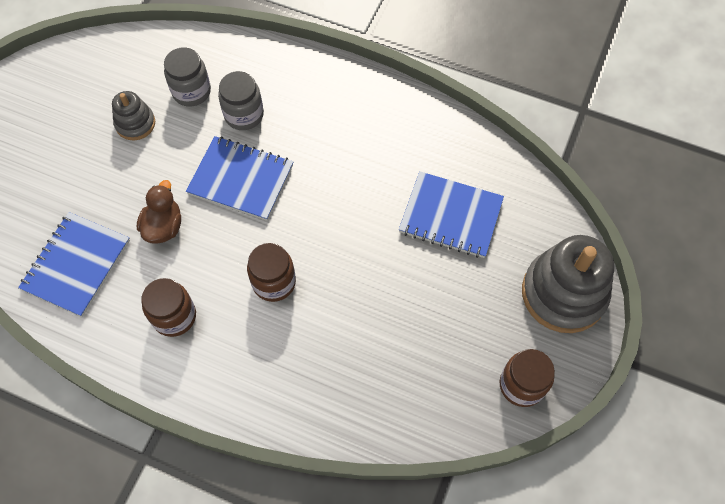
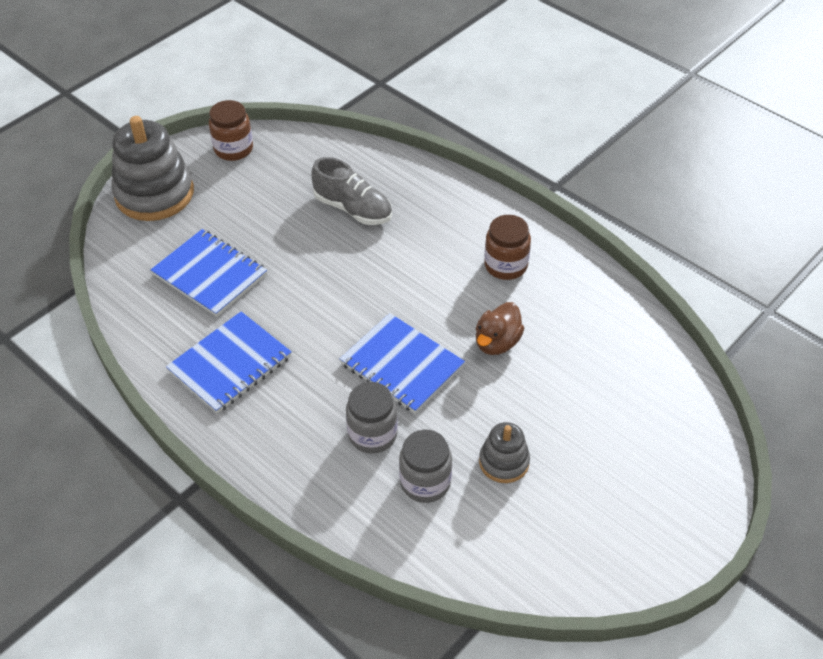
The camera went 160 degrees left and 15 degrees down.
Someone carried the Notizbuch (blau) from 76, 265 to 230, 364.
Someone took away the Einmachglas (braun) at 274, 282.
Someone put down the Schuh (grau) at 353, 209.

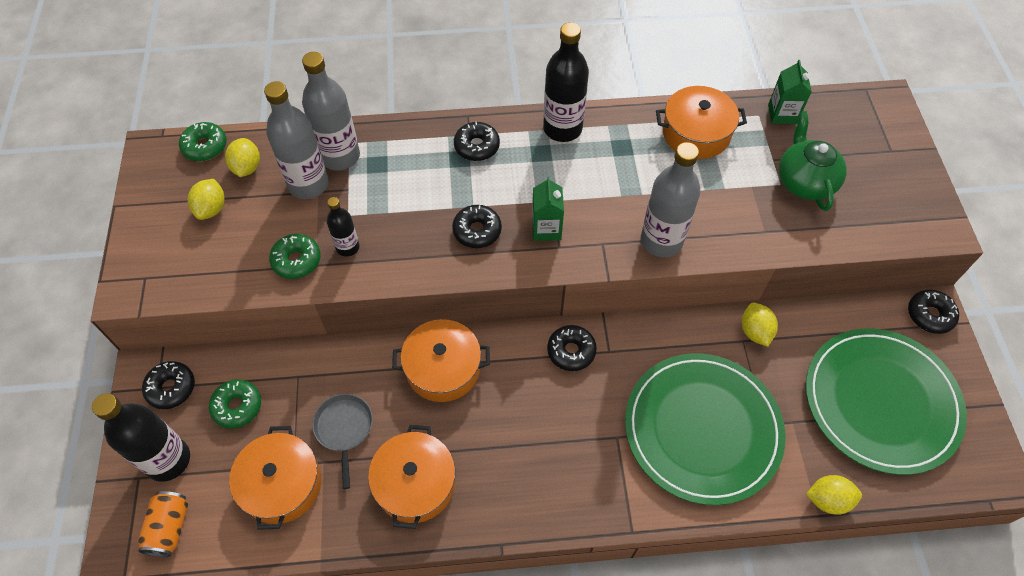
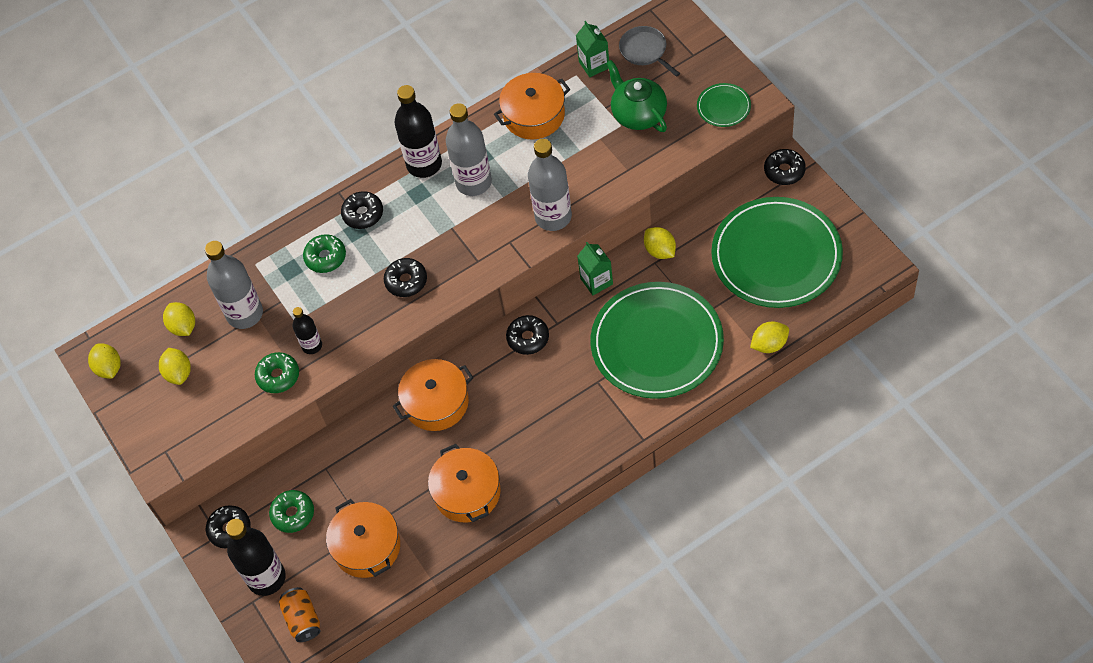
The camera went 20 degrees left and 0 degrees up.
Someone carried the Flasche (grau) from 340, 156 to 473, 182.
Someone carried the Donut (grün) from 205, 147 to 325, 257.
Someone carried the Getränkekarton (grün) from 546, 229 to 596, 281.
Someone carried the Pfanne (grau) from 344, 429 to 645, 51.
Someone put down the Teller (grün) at 723, 107.
Someone put down the Zitrone (gelb) at 109, 368.

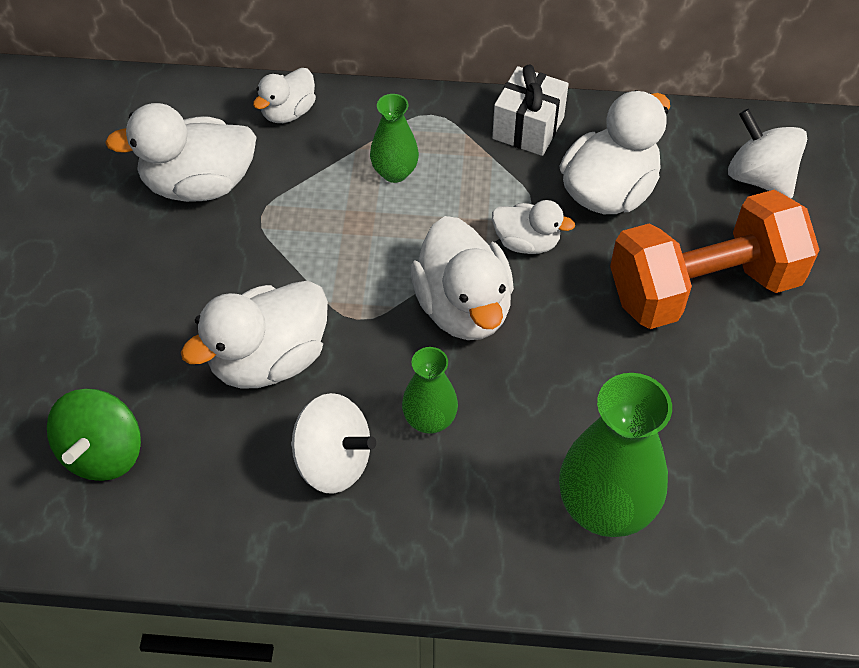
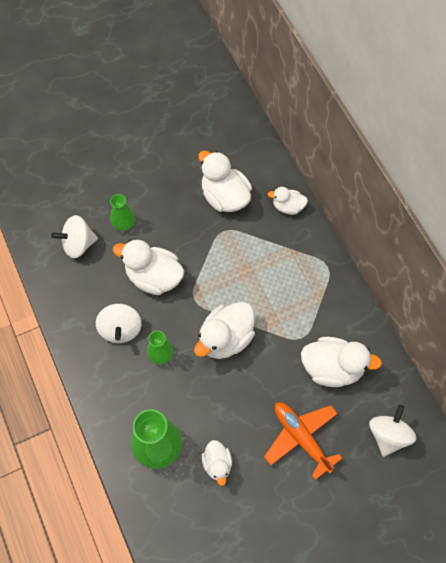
The camera went 60 degrees right and 10 degrees up.
Someone took away the Geschenk (weiß) at 528, 128.
Someone carried the Vase (grün) from 394, 172 to 124, 224.
Someone swapped the Hantel (orange) at 703, 287 for the Flugzeug (orange) at 301, 438.
Someone carried the Ente (weiß) from 526, 242 to 217, 464.
Someone repainted the Kreisel (grün) at 103, 453, which became the Kreisel (weiß) at 78, 244.

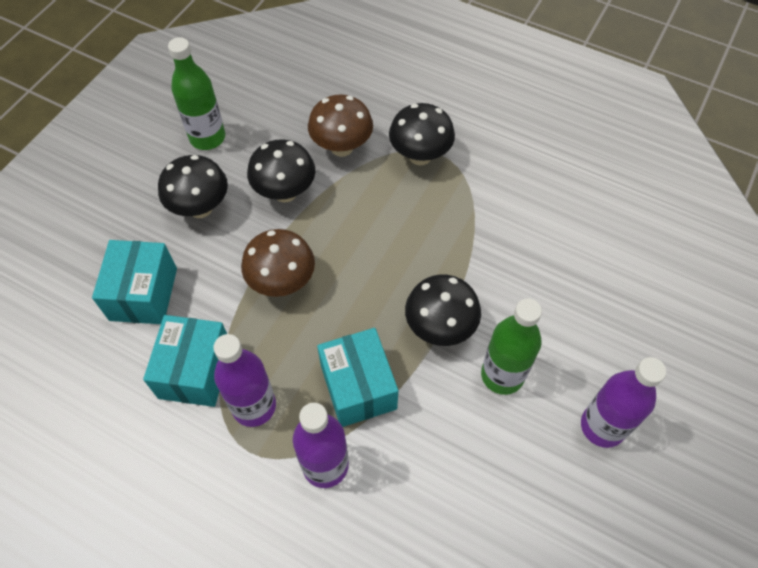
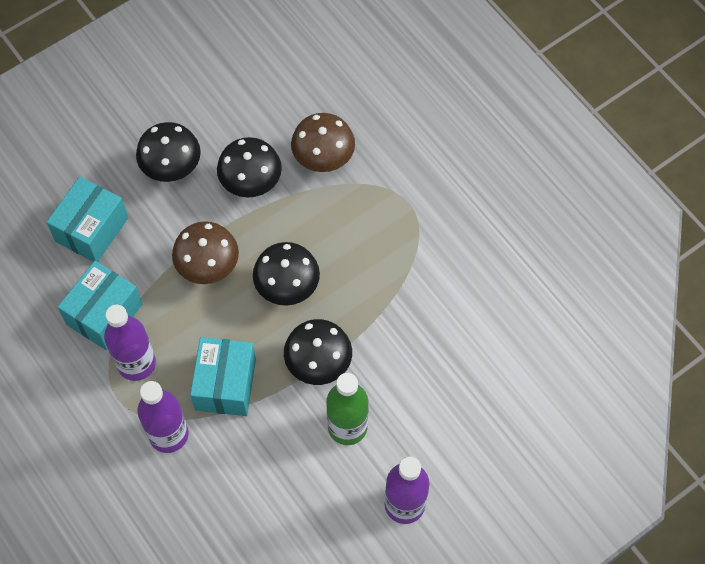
The camera went 25 degrees right and 5 degrees up.
Someone took away the Flasche (grün) at 207, 138.
Someone carried the Pilz (schwarz) from 420, 156 to 287, 288.

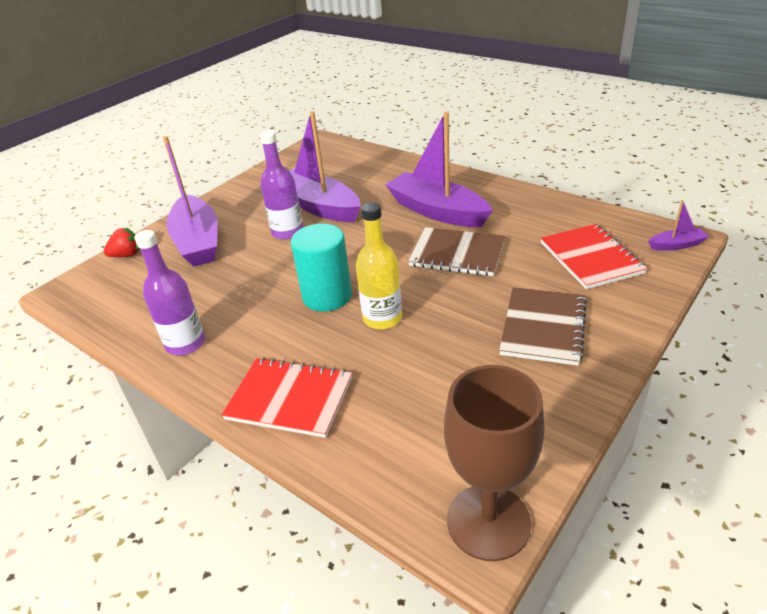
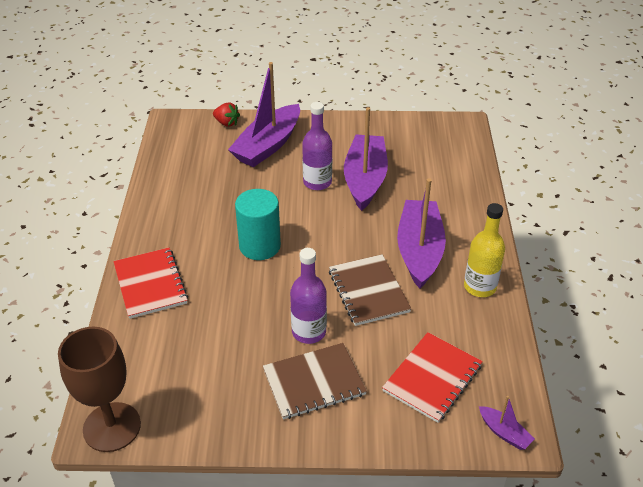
The camera went 50 degrees right and 5 degrees up.
Someone carried the Flasche (gelb) from 382, 318 to 480, 287.
Someone carried the Flasche (lila) from 185, 343 to 309, 332.

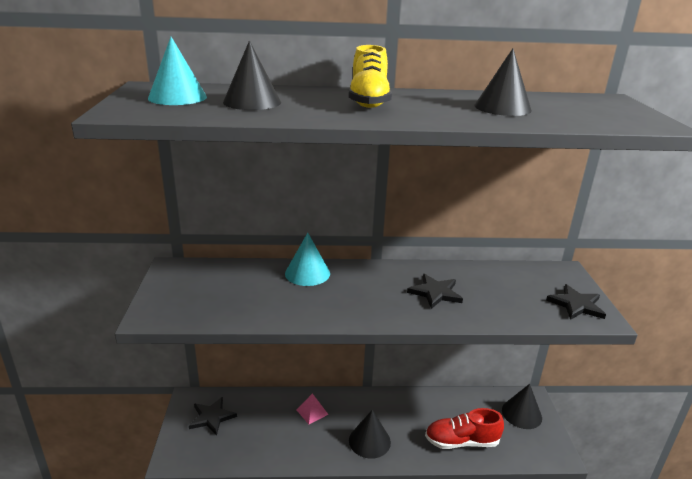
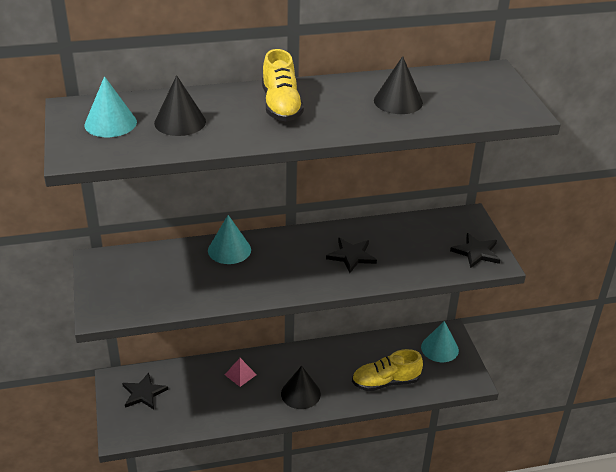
The camera went 10 degrees left and 10 degrees up.
Someone repainted the Kegel (schwarz) at 521, 414, which became the Kegel (türkis) at 439, 348.
Someone repainted the Schuh (rot) at 461, 441, which became the Schuh (gelb) at 385, 382.

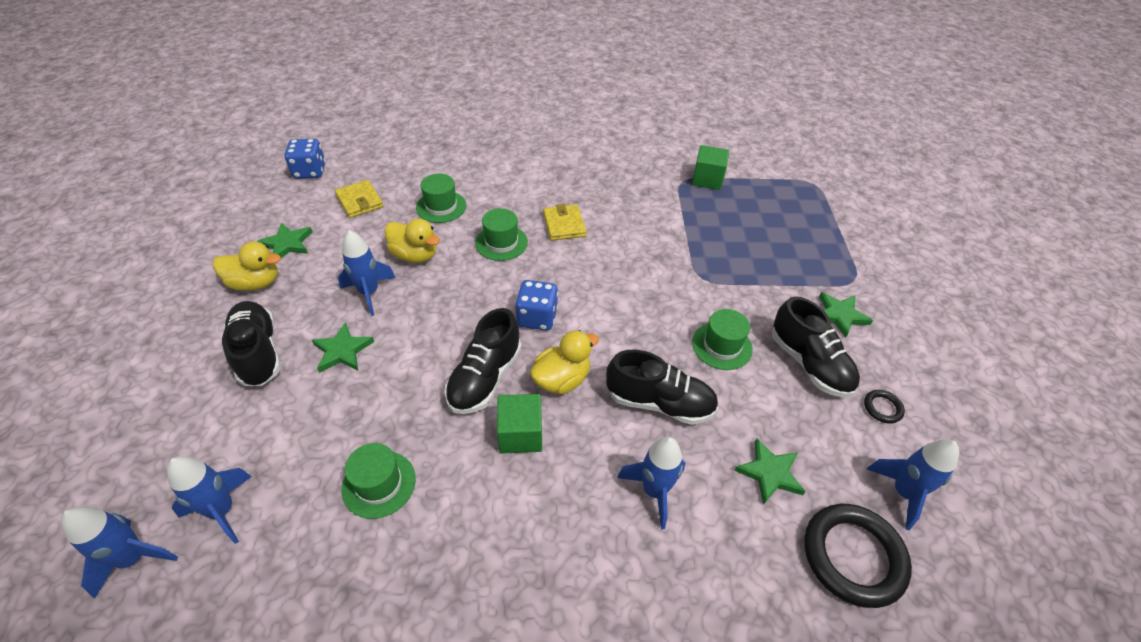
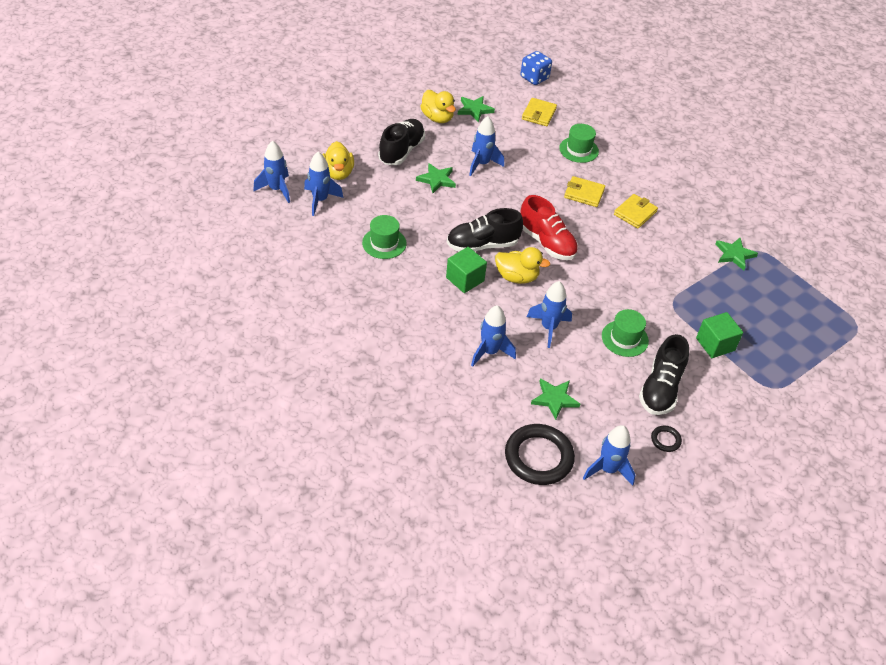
The camera went 50 degrees right and 0 degrees up.
Someone carried the Kubus (grün) from 707, 179 to 715, 344.
Someone swapped the Hut (grün) at 501, 242 for the Geldbörse (gelb) at 584, 193.
Someone carried the Ente (gelb) from 415, 255 to 338, 173.
Someone swapped the Spielwürfel (blau) at 537, 317 for the Schuh (rot) at 547, 242.
Someone carried the Stern (grün) from 840, 315 to 734, 255.
Someone swapped the Schuh (schwarz) at 659, 403 for the Rakete (blau) at 548, 328.

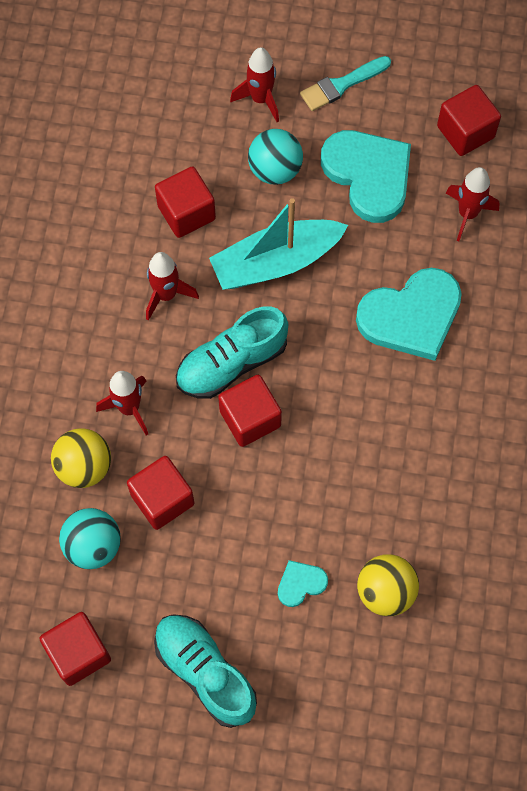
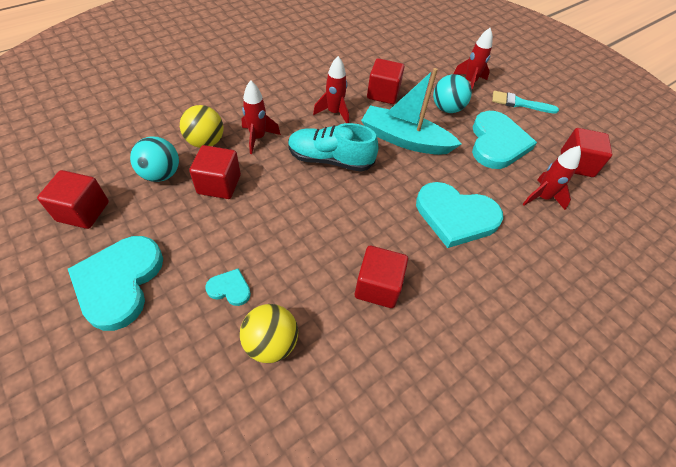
The camera went 40 degrees right and 15 degrees down.
Someone carried the Kubus (rot) from 250, 418 to 378, 287.
Someone swapped the Schuh (türkis) at 205, 672 for the Herz (türkis) at 119, 282.

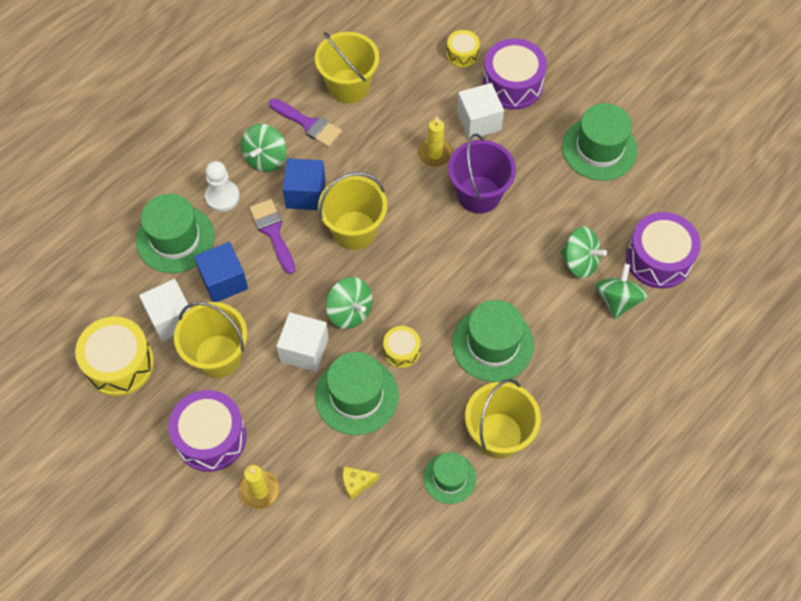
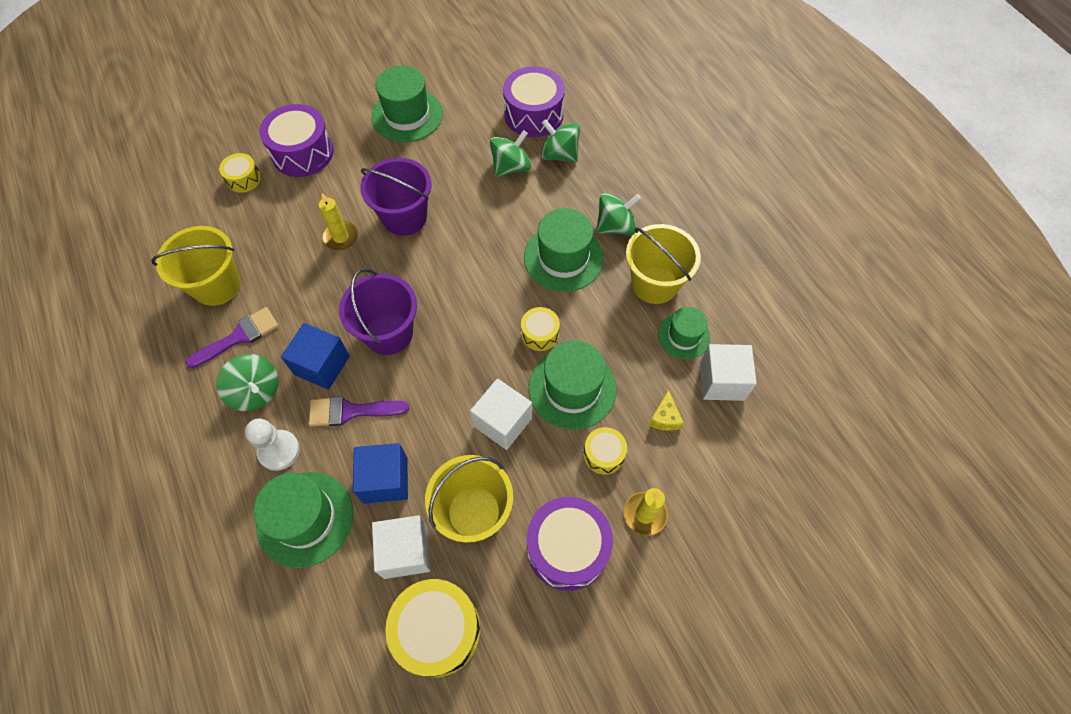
The camera went 70 degrees left and 0 degrees up.
Someone carried the Kubus (weiß) from 479, 121 to 722, 381.
Someone repainted the Eimer (gelb) at 354, 230, which became the Eimer (lila) at 388, 333.
Someone carried the Kreisel (grün) from 350, 312 to 615, 226.
Someone put down the Trommel (gelb) at 603, 454.

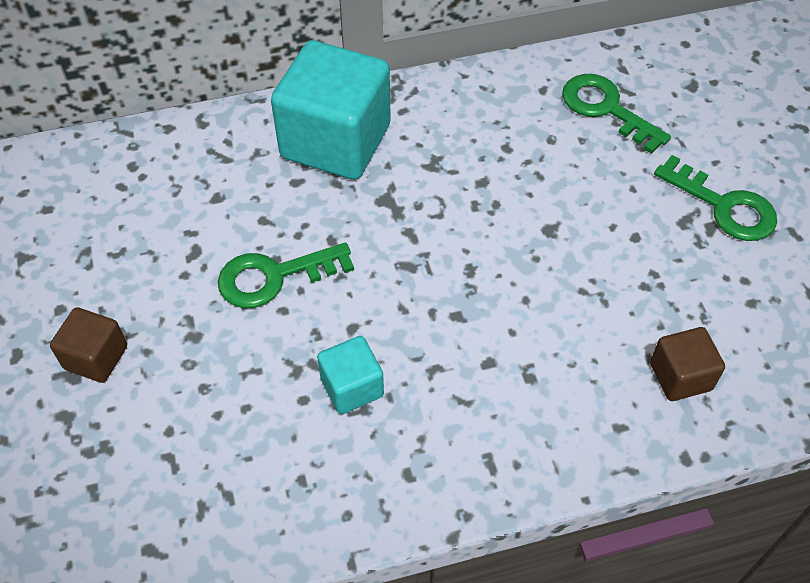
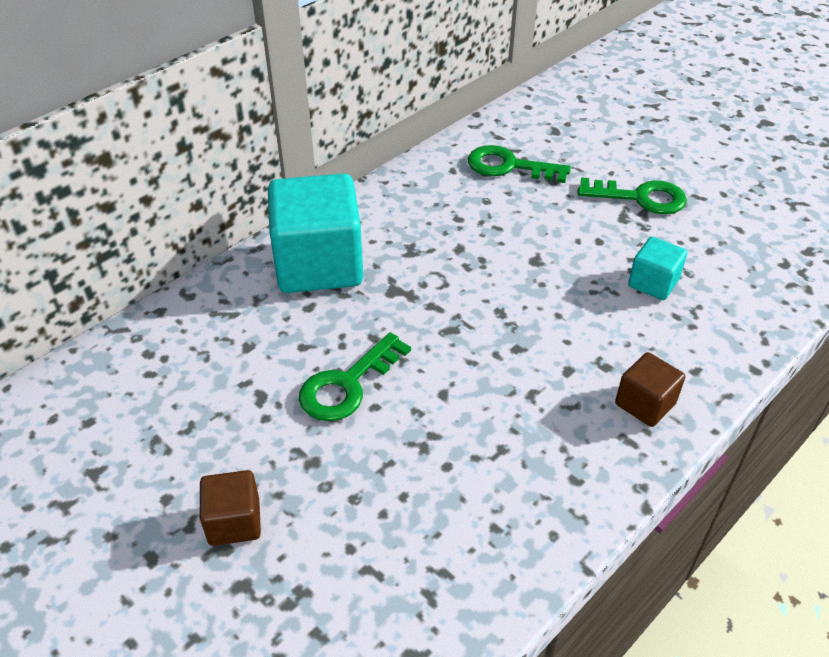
The camera went 30 degrees left and 10 degrees down.
Someone carried the Kubus (braun) from 680, 376 to 645, 404.
Someone carried the Kubus (türkis) from 352, 387 to 653, 283.

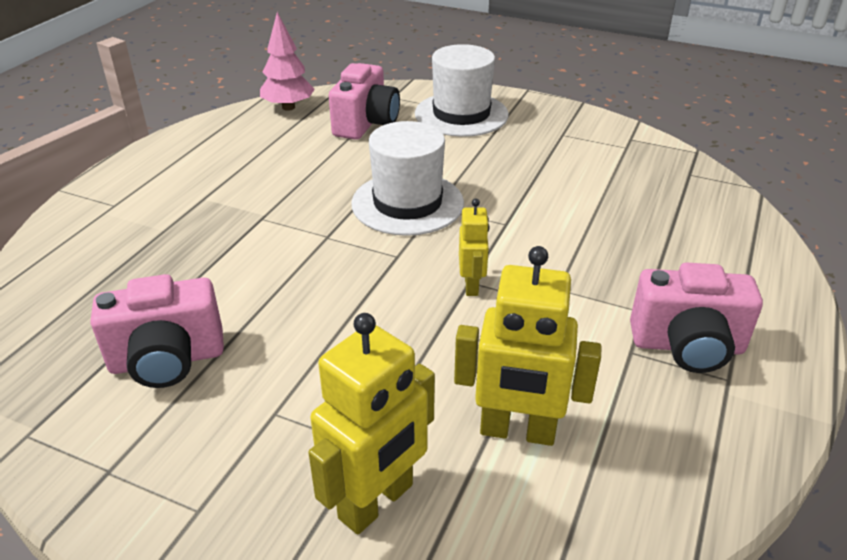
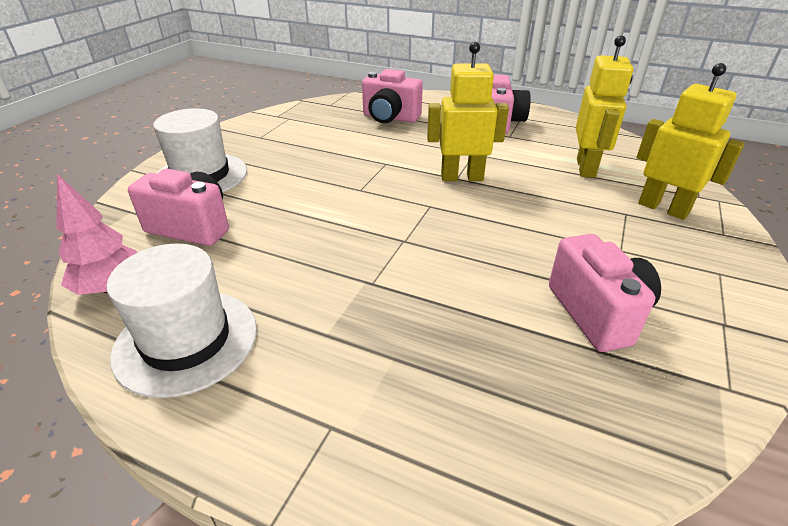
The camera went 90 degrees left and 0 degrees up.
Someone carried the Hut (weiß) from 407, 203 to 186, 341.
Someone scaled the Roboter (gelb) at 472, 285 by 1.79.
Someone put down the Kamera (rosa) at 390, 118.

